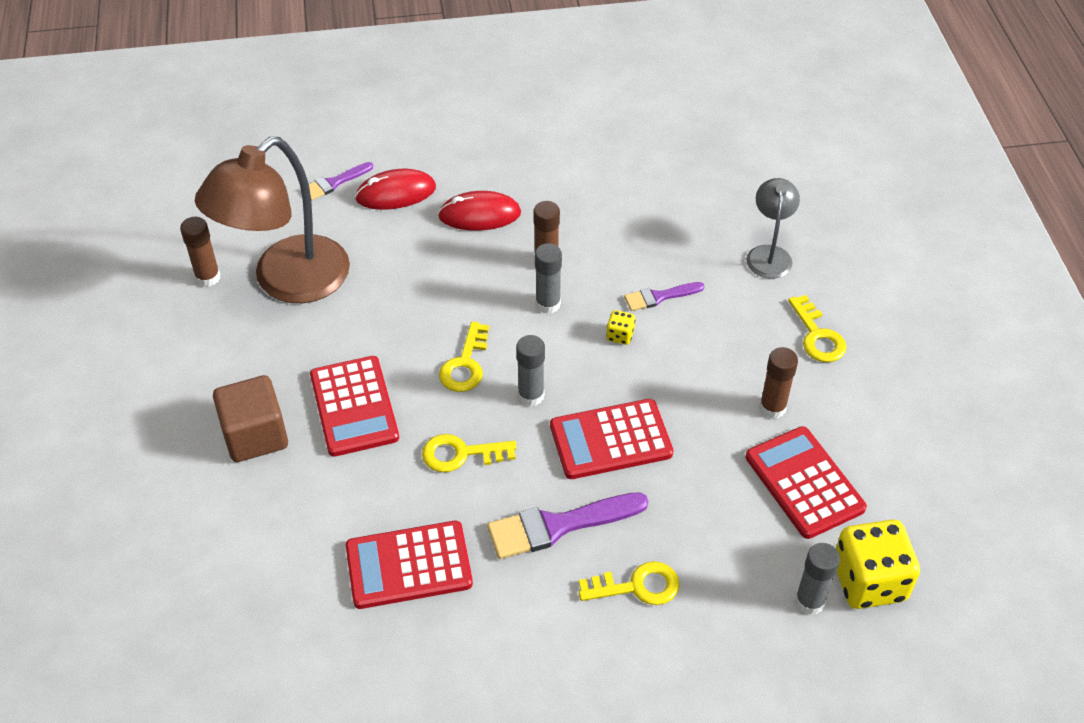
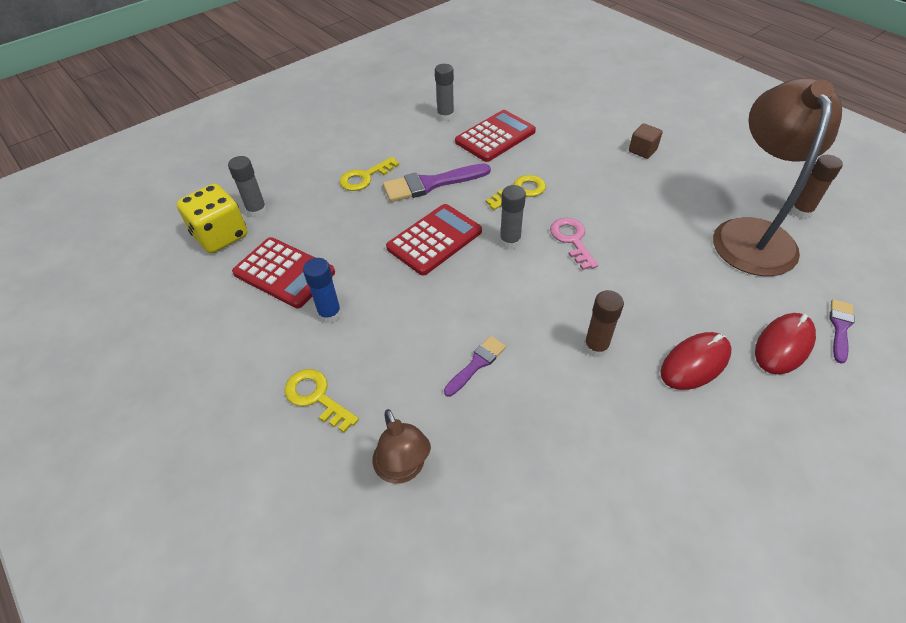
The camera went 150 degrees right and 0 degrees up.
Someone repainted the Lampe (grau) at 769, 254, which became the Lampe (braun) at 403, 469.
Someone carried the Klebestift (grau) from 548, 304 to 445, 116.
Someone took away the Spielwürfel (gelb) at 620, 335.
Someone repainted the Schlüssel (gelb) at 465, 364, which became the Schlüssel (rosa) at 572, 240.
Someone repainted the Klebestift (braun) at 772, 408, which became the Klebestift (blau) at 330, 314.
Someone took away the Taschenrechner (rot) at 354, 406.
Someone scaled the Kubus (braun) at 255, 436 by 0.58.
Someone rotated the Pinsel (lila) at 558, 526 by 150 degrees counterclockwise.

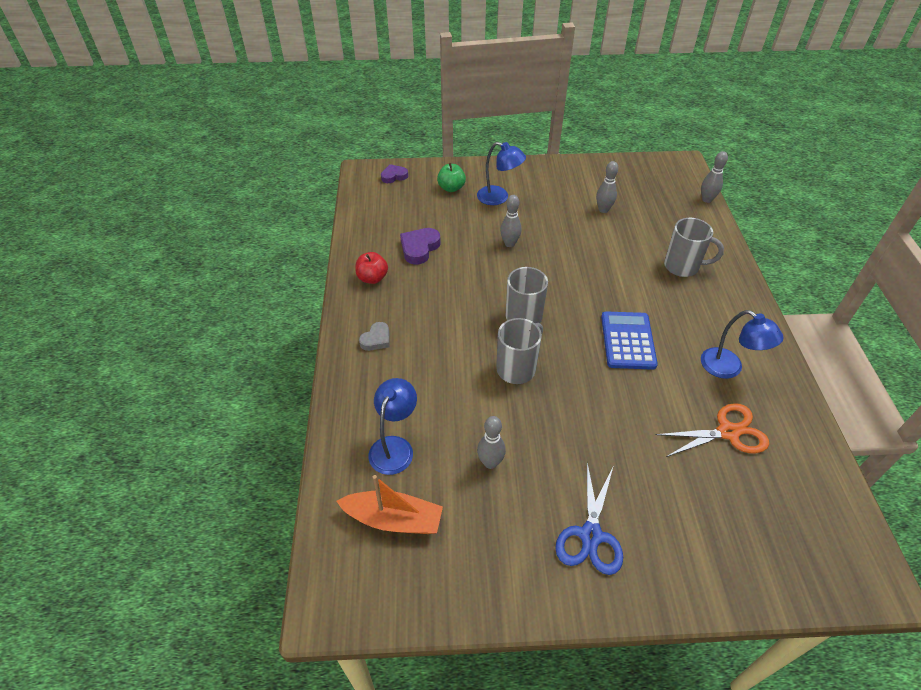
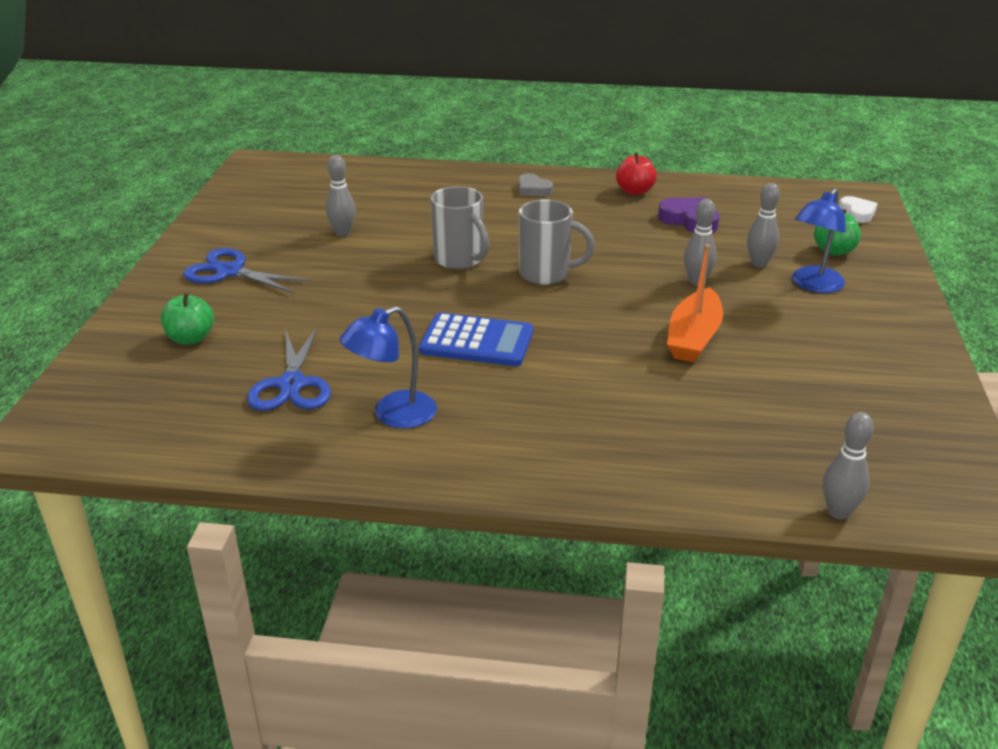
The camera went 100 degrees right and 15 degrees down.
Someone carried the Bowlingkegel (grau) from 603, 210 to 759, 263.
Someone repainted the Herz (lila) at 394, 176, which became the Herz (weiß) at 857, 213.
Someone took away the Tasse (grau) at 683, 266.
Someone took away the Lampe (blau) at 394, 447.
Someone repainted the Schere (orange) at 727, 432, which became the Schere (blau) at 292, 384.
Someone carried the Boot (orange) from 394, 519 to 693, 338.
Someone put down the Apfel (grün) at 190, 338.

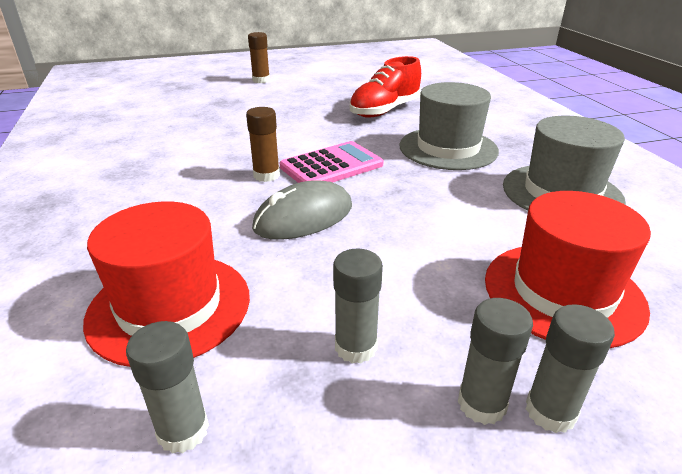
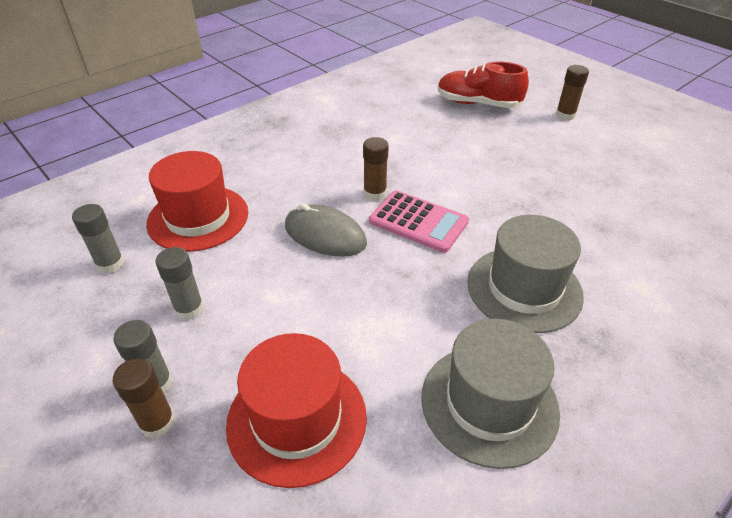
The camera went 65 degrees right and 10 degrees up.
Someone carried the Schuh (rot) from 385, 110 to 478, 103.
Someone repainted the Klebestift (grau) at 550, 411, which became the Klebestift (braun) at 157, 422.

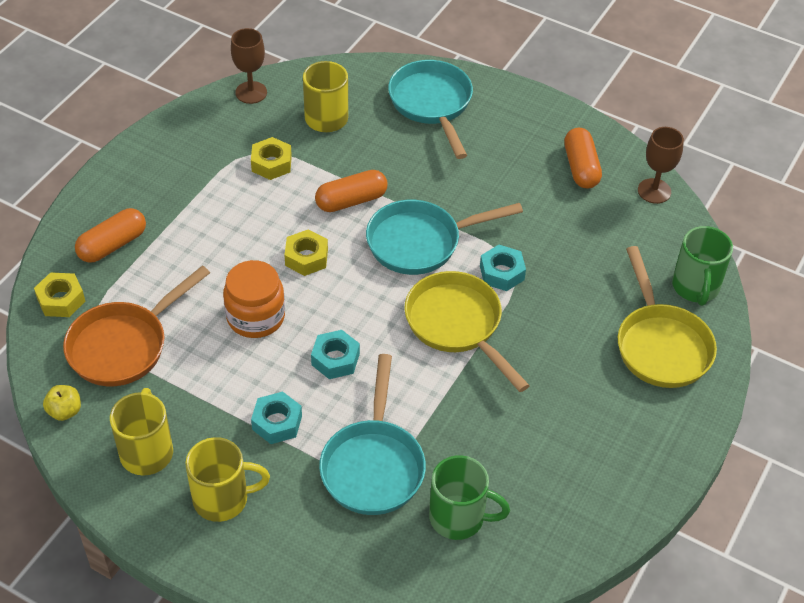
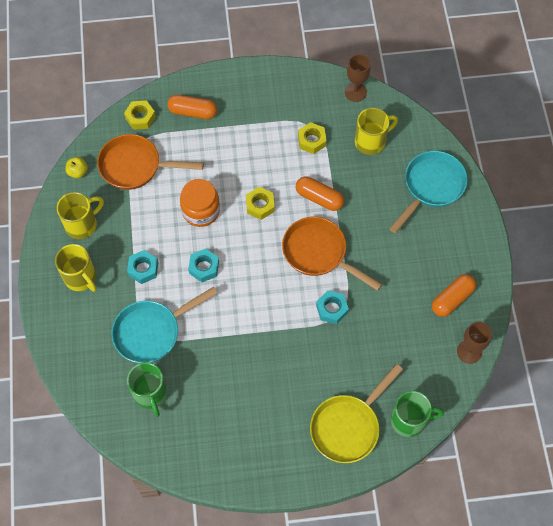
The camera went 55 degrees right and 15 degrees up.
Someone repainted the Pfanne (türkis) at 420, 242, which became the Pfanne (orange) at 318, 253.
Someone rotated the Tasse (grün) at 695, 287 by 150 degrees counterclockwise.
Someone took away the Pfanne (gelb) at 457, 325.

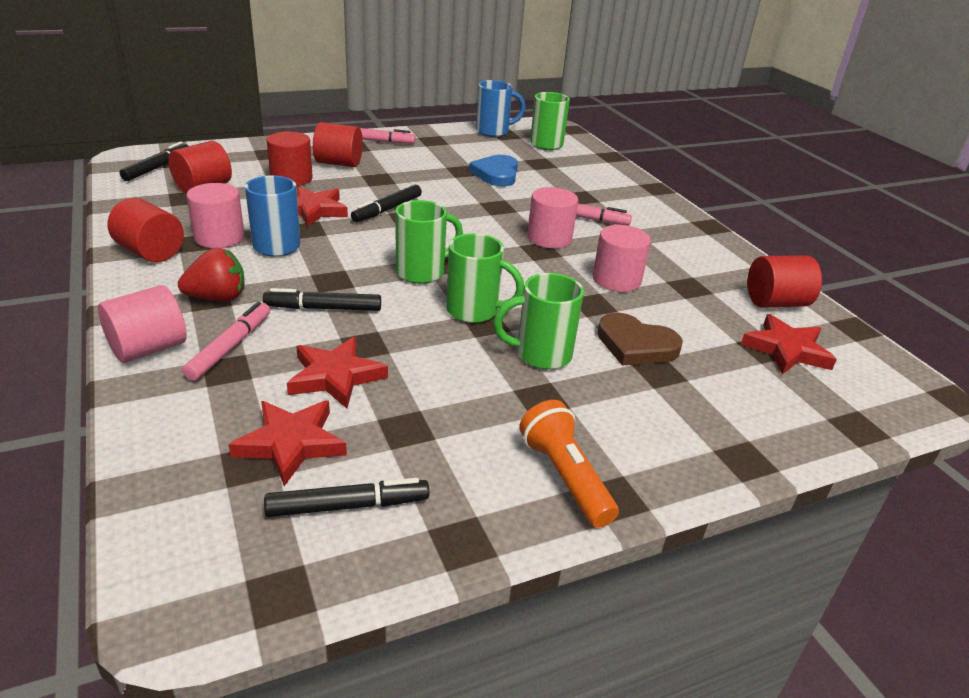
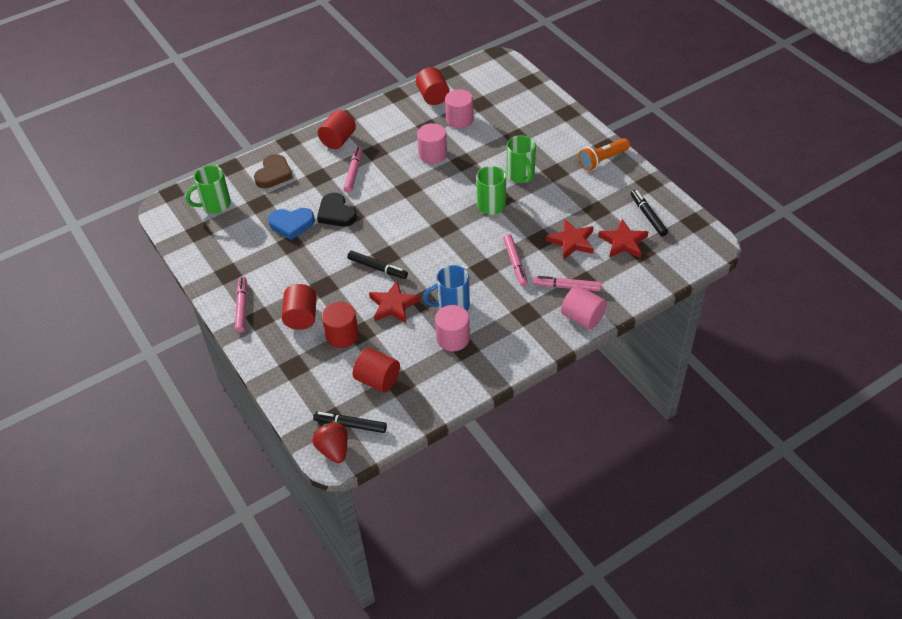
The camera went 95 degrees left and 15 degrees up.
Someone took away the Tasse (blau) at 494, 132.
Someone carried the Vollzylinder (rosa) from 549, 238 to 459, 120.
Someone carried the Vollzylinder (rot) from 150, 252 to 338, 140.
Someone took away the Tasse (grün) at 422, 272.
Someone carried the Erdbeere (rot) from 217, 298 to 333, 450.
Someone repainted the Filzstift (schwarz) at 323, 308, which became the Filzstift (rosa) at 515, 263.
Someone carried the Herz (braun) from 636, 345 to 273, 174.
Someone took away the Stern (rot) at 786, 349.
Someone put down the Herz (schwarz) at 336, 213.

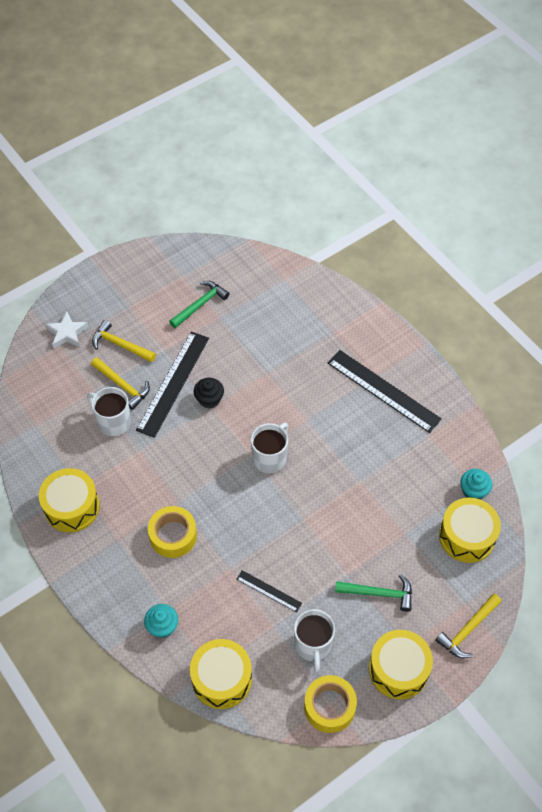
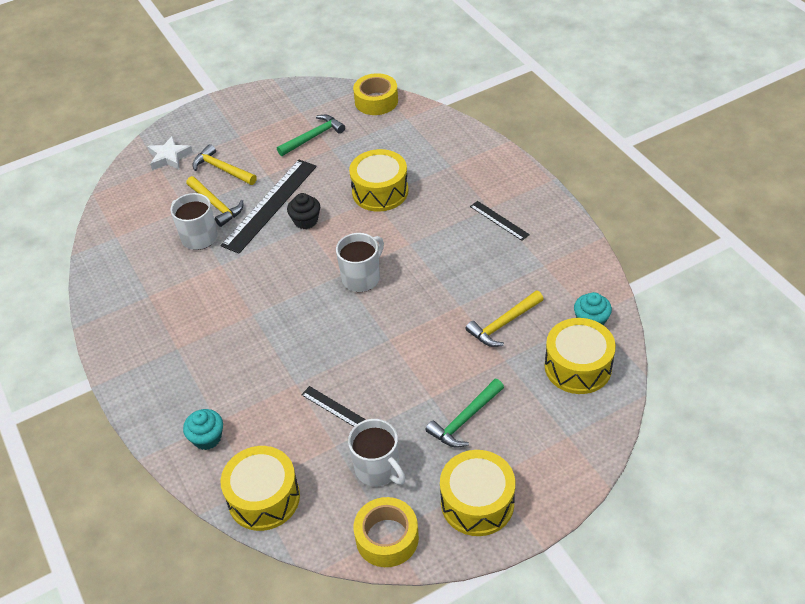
The camera went 10 degrees right and 10 degrees down.
Someone scaled the Lineal (schwarz) at 383, 390 by 0.49.
Someone carried the Trommel (gelb) from 71, 507 to 380, 191.
Someone carried the Klebeband (gelb) from 173, 535 to 376, 101.
Someone rotated the Hammer (grün) at 379, 593 by 120 degrees clockwise.
Someone carried the Hammer (gelb) from 468, 630 to 503, 324.
Someone rotated the Tasse (weiß) at 313, 645 by 45 degrees counterclockwise.

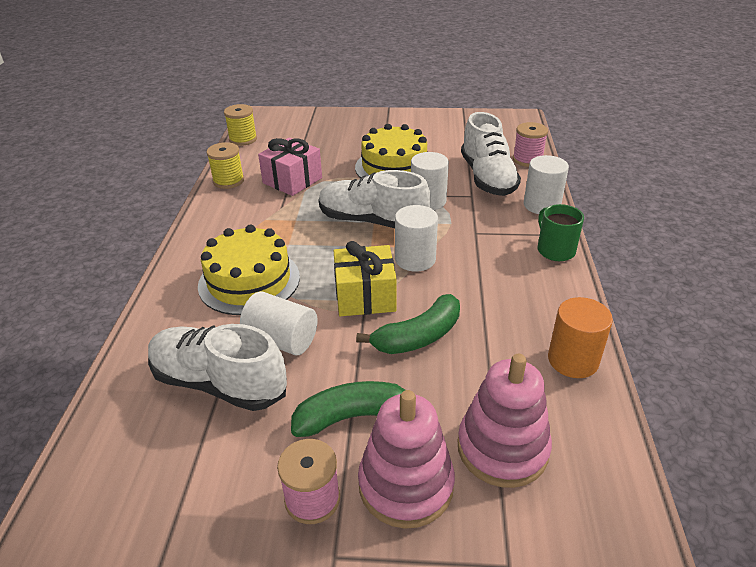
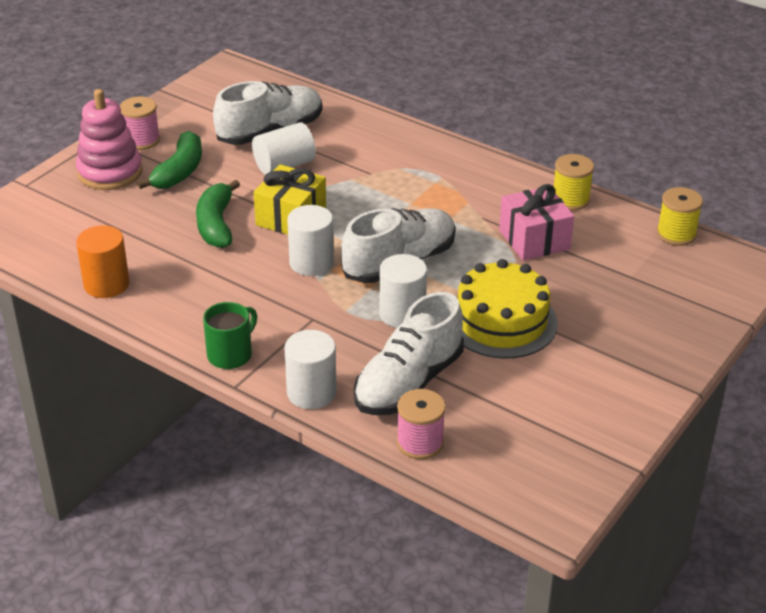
The camera went 120 degrees right and 0 degrees up.
Someone rotated the Schuh (weiß) at 487, 178 by 75 degrees counterclockwise.
Someone rotated the Tasse (grün) at 555, 250 by 60 degrees counterclockwise.
Someone took away the Kuchen (gelb) at 249, 281.
Someone took away the Stapelspielzeug (rosa) at 502, 448.

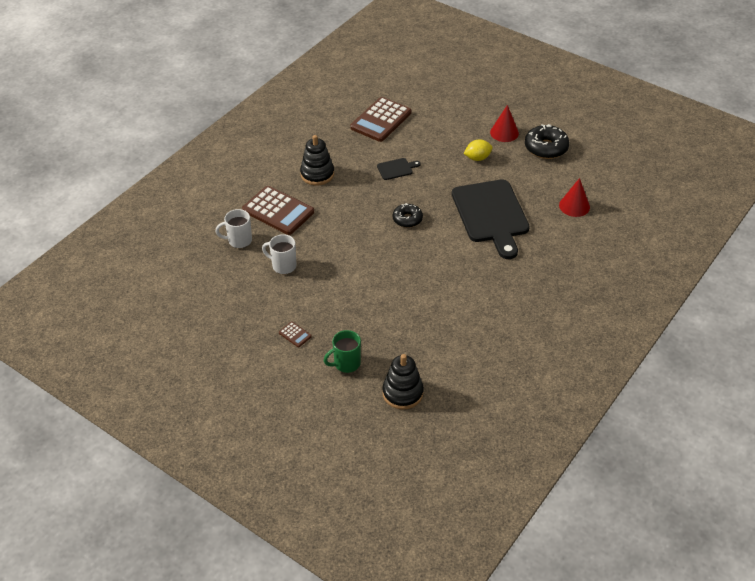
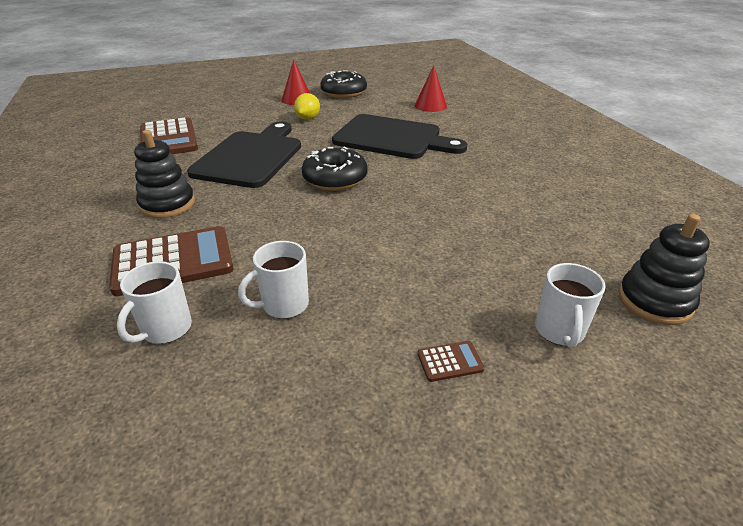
The camera went 55 degrees left and 10 degrees down.
Someone scaled the Schneidebrett (schwarz) at 396, 169 by 2.40.
Someone scaled the Donut (schwarz) at 407, 219 by 1.55.
Someone repainted the Tasse (grün) at 346, 363, which became the Tasse (weiß) at 559, 331.

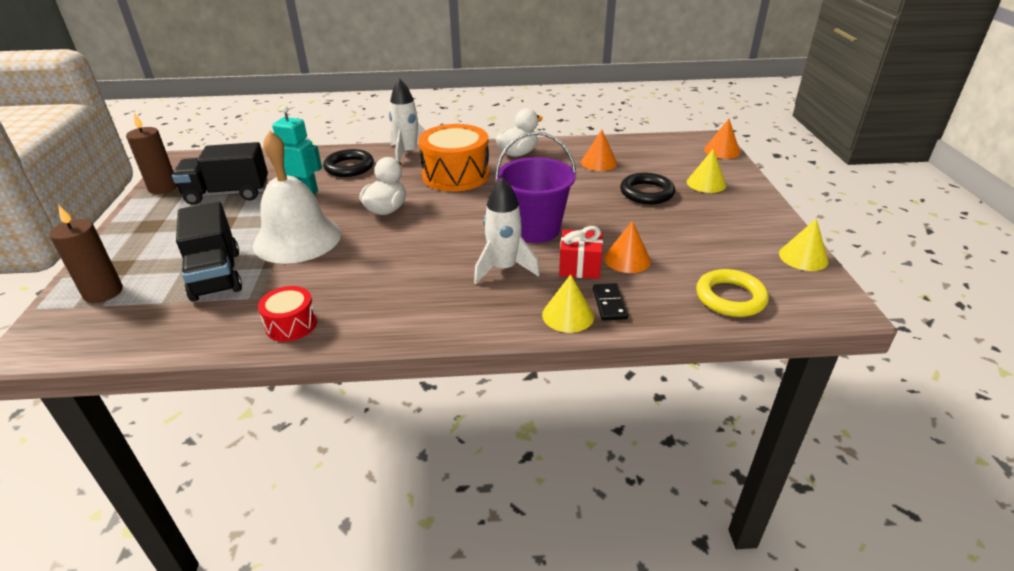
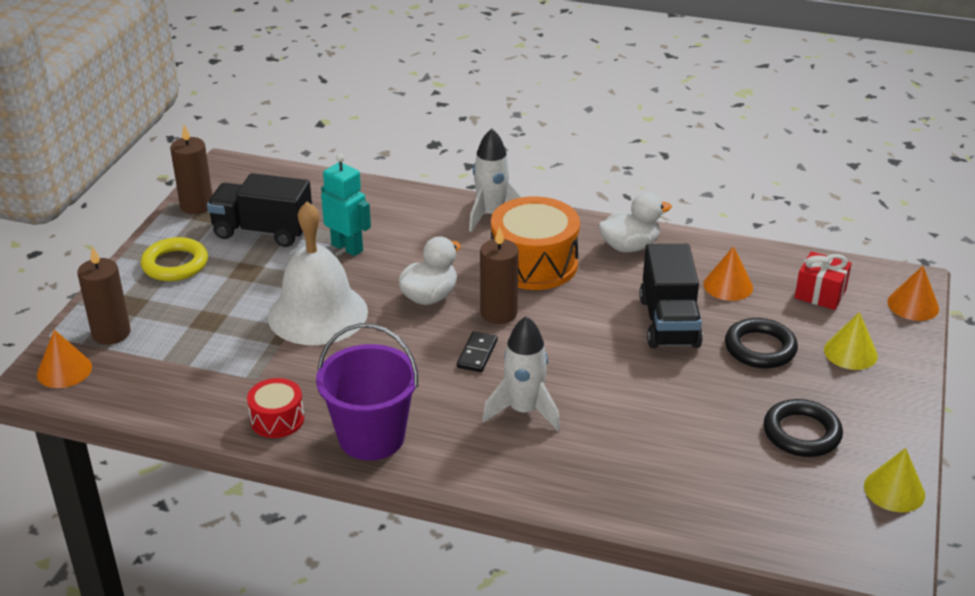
The camera went 20 degrees right and 0 degrees up.
Someone carried the Eimer (lila) from 535, 229 to 371, 437.
Someone carried the Ring (schwarz) from 349, 167 to 801, 433.
Someone carried the Lastwagen (schwarz) from 216, 275 to 669, 322.
Someone carried the Kegel (orange) from 627, 259 to 64, 370.
Someone carried the Geschenk (rot) from 580, 267 to 820, 294.
Someone carried the Ring (gelb) from 730, 297 to 175, 264.
Someone took away the Kegel (gelb) at 568, 315.
Someone carried the Dominostein (schwarz) from 609, 304 to 477, 354.
Someone put down the Kerze (braun) at 498, 313.

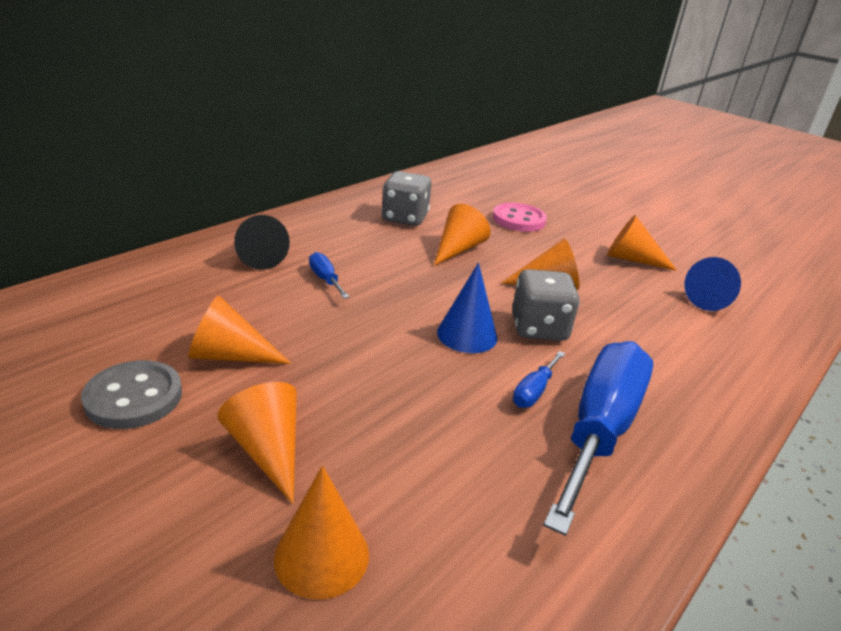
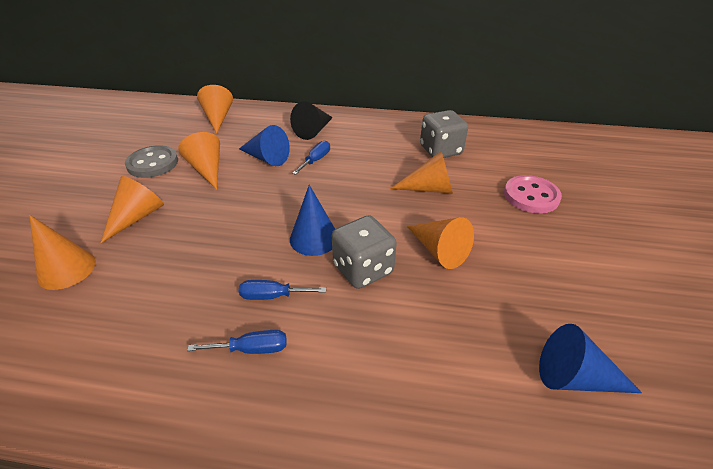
The camera went 60 degrees right and 10 degrees up.
Someone carried the Kegel (orange) from 631, 259 to 218, 118.
Someone scaled the Schraubenzieher (blau) at 599, 430 by 0.41.
Someone put down the Kegel (blau) at 266, 158.

